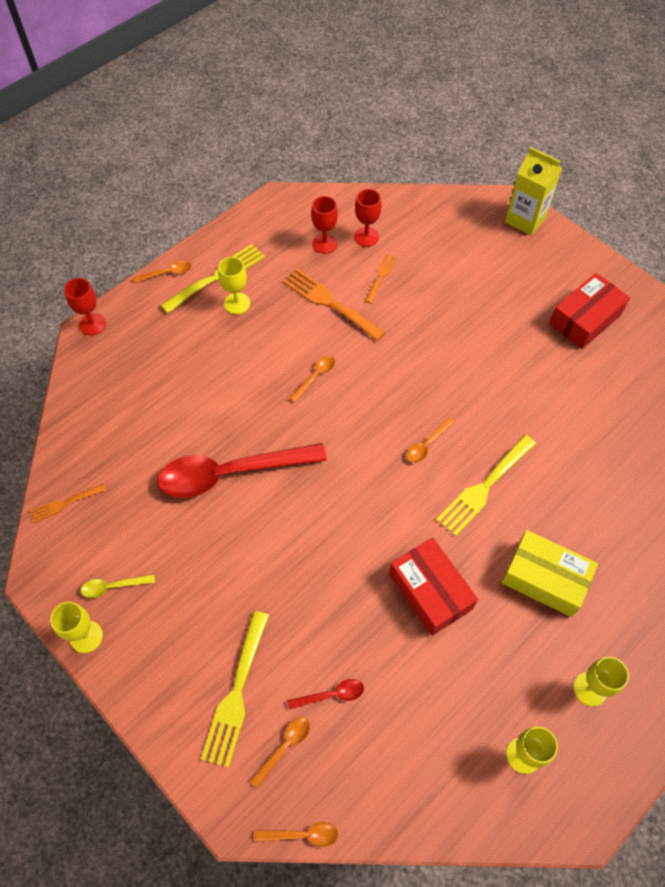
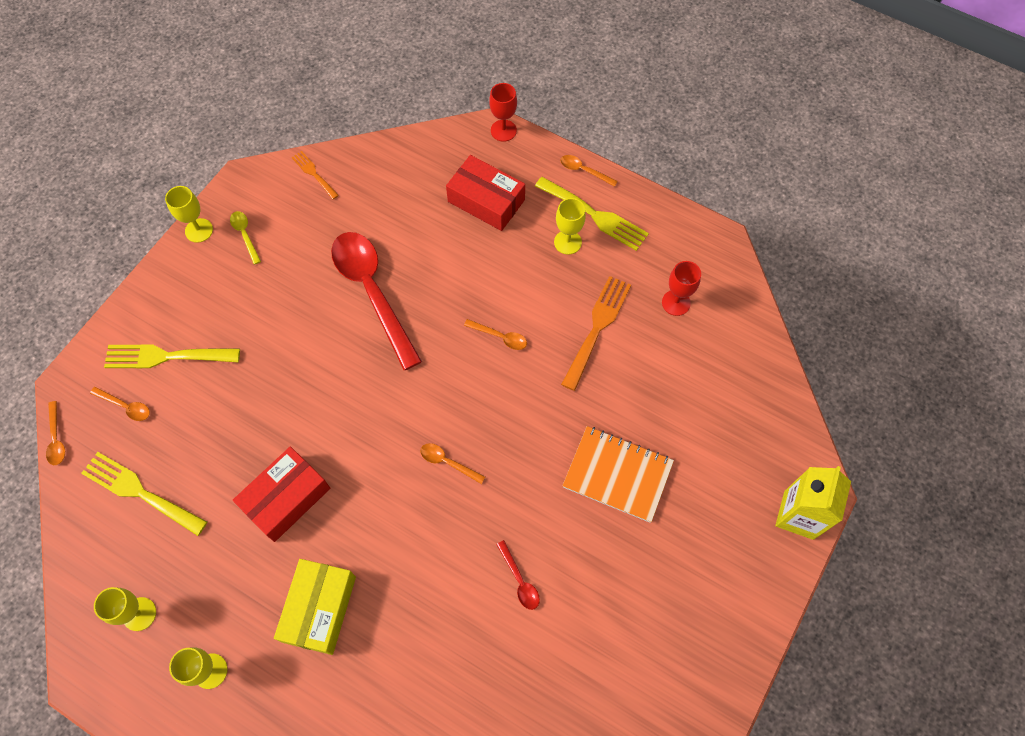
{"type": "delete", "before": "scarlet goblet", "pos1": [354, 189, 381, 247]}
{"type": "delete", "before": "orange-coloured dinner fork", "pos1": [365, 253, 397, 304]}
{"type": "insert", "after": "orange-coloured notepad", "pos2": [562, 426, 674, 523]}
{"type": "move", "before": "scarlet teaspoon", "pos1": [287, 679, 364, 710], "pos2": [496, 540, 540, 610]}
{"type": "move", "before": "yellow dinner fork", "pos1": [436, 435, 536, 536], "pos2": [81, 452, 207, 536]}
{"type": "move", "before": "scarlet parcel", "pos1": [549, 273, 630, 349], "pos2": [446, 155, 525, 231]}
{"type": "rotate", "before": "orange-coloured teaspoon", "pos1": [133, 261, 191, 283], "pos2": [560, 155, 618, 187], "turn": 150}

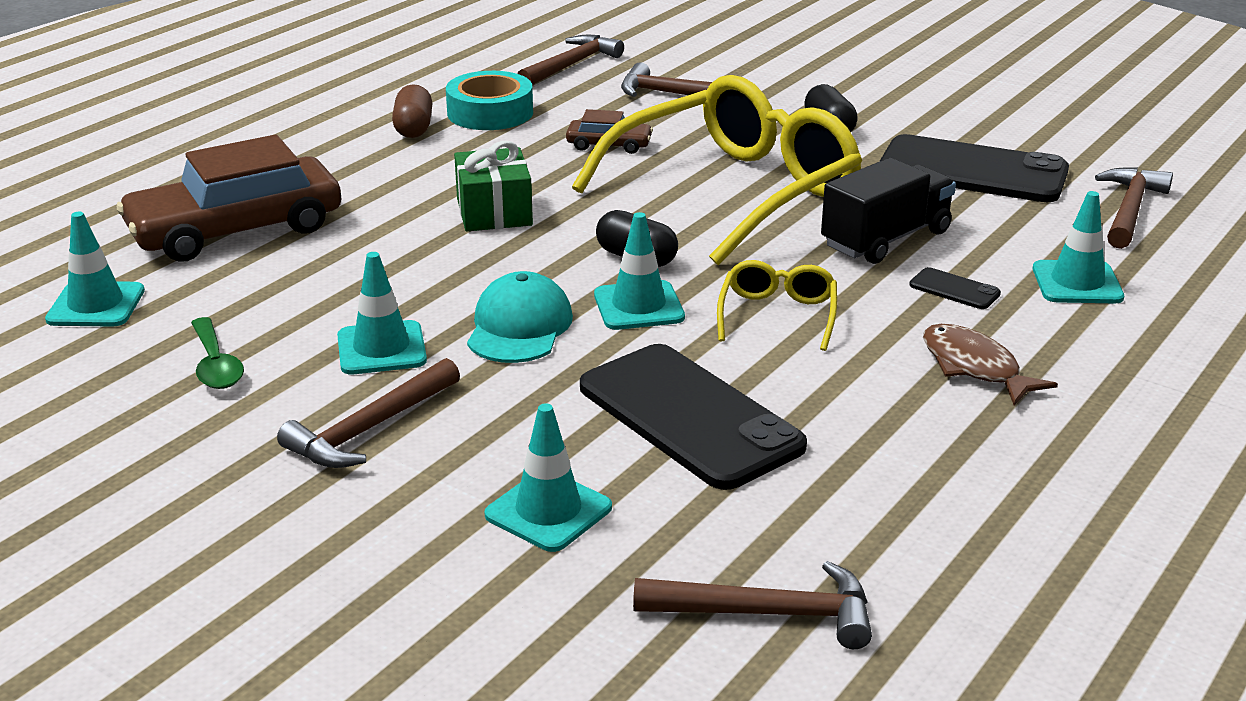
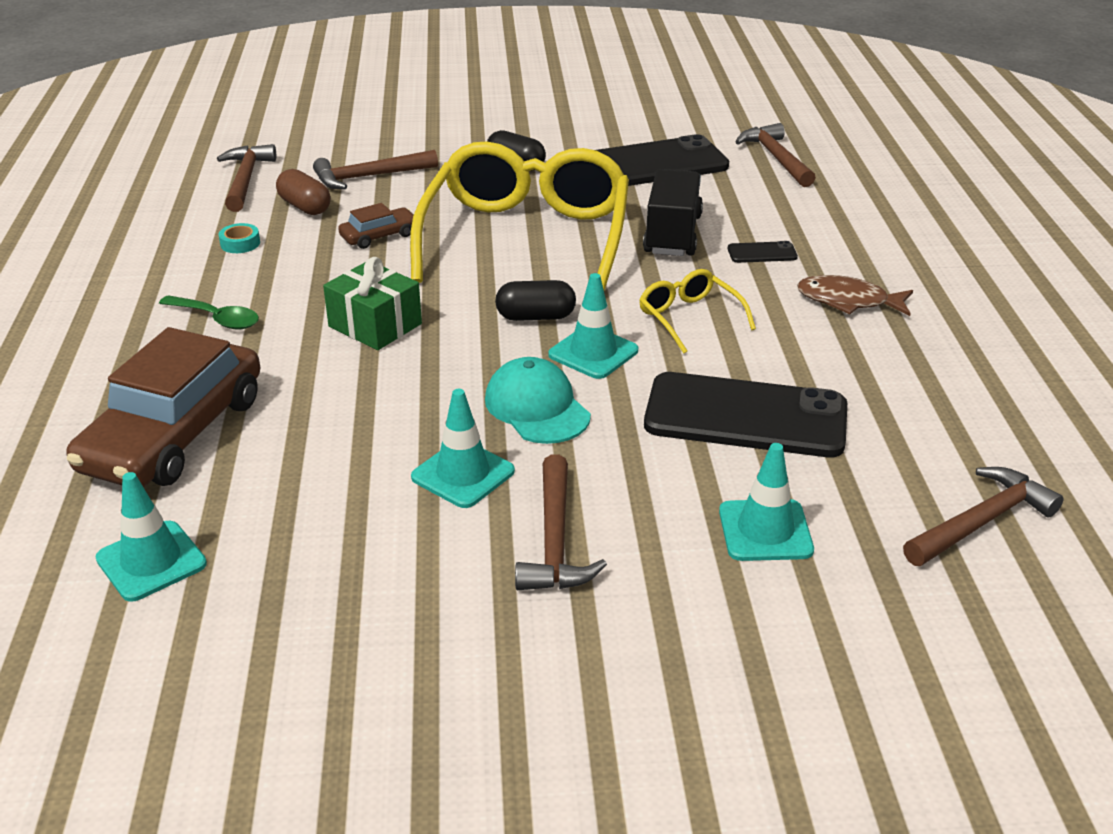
{"type": "delete", "before": "turquoise traffic cone", "pos1": [1033, 191, 1124, 303]}
{"type": "move", "before": "green teaspoon", "pos1": [191, 317, 244, 389], "pos2": [159, 295, 259, 330]}
{"type": "move", "before": "dark brown pill shape", "pos1": [392, 84, 432, 138], "pos2": [276, 169, 331, 215]}
{"type": "resize", "before": "turquoise sticky tape", "pos1": [446, 71, 533, 130], "pos2": [219, 223, 260, 253], "scale": 0.47}

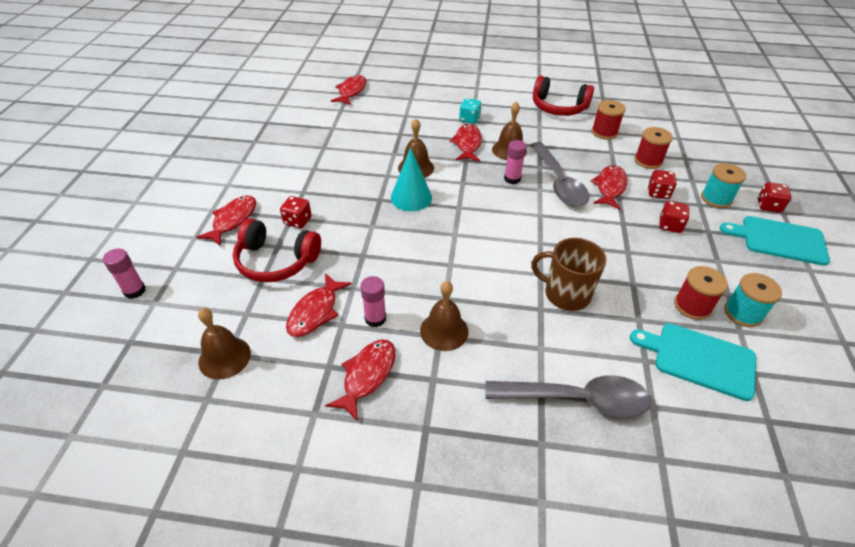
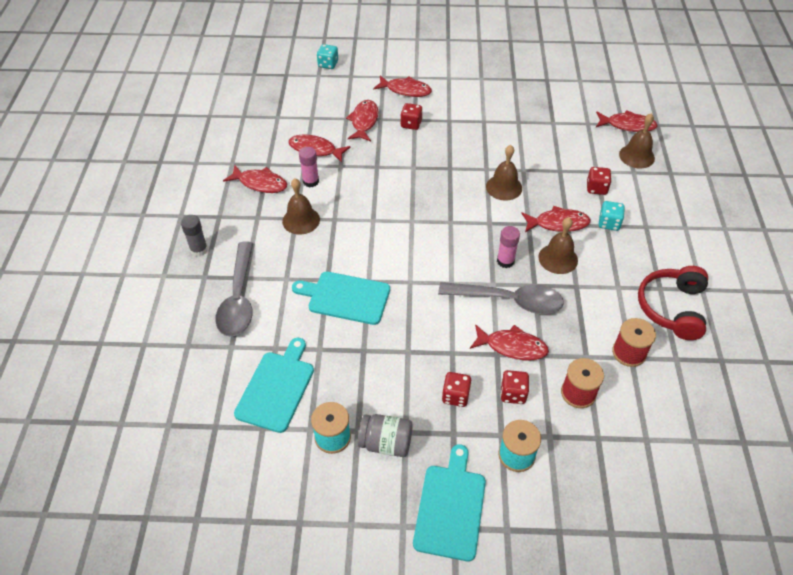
{"type": "delete", "before": "turquoise cone", "pos1": [391, 147, 432, 211]}
{"type": "delete", "before": "scarlet bobbin", "pos1": [674, 266, 728, 320]}
{"type": "insert", "after": "gray glue stick", "pos2": [181, 215, 208, 257]}
{"type": "insert", "after": "gray jar", "pos2": [358, 414, 413, 457]}
{"type": "move", "before": "dark brown hand bell", "pos1": [198, 308, 251, 380], "pos2": [619, 114, 655, 168]}
{"type": "move", "before": "scarlet die", "pos1": [758, 182, 792, 213], "pos2": [587, 167, 612, 195]}
{"type": "replace", "before": "rosy glue stick", "after": "turquoise die", "pos1": [103, 248, 146, 299], "pos2": [317, 44, 338, 69]}
{"type": "replace", "before": "scarlet headphones", "after": "scarlet fish figure", "pos1": [233, 219, 321, 282], "pos2": [346, 100, 379, 141]}
{"type": "replace", "before": "dark brown coffee mug", "after": "turquoise cutting board", "pos1": [531, 238, 607, 311], "pos2": [292, 272, 390, 325]}
{"type": "rotate", "before": "gray teaspoon", "pos1": [530, 142, 590, 206], "pos2": [438, 282, 564, 314], "turn": -150}

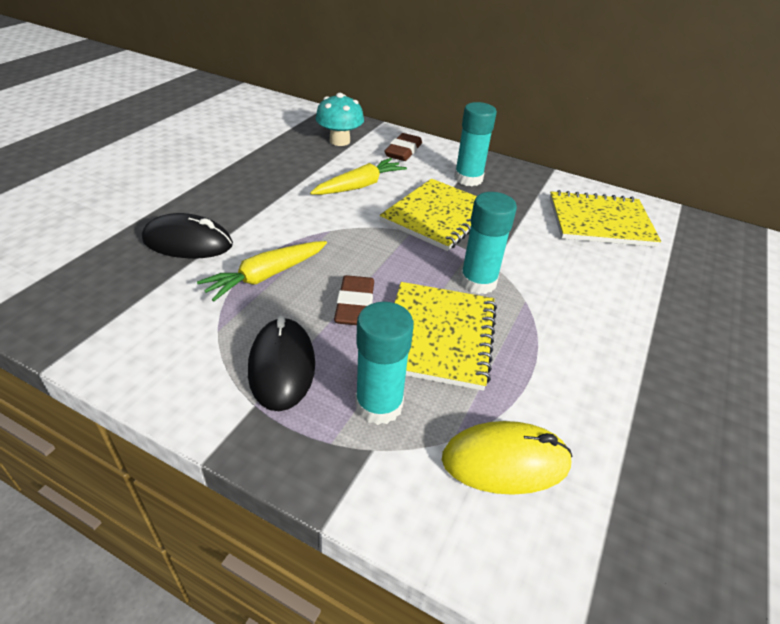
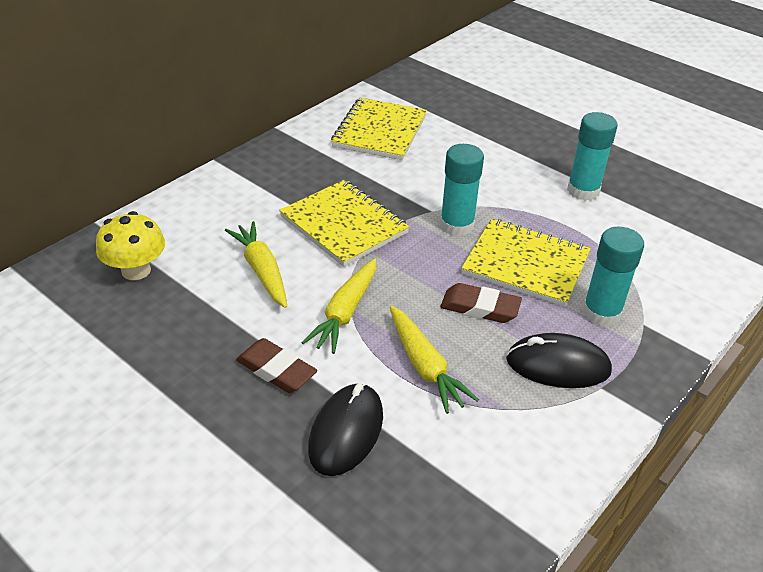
{"type": "delete", "before": "yellow computer mouse", "pos1": [442, 421, 572, 495]}
{"type": "insert", "after": "yellow toy carrot", "pos2": [301, 258, 376, 354]}
{"type": "move", "before": "dark brown pencil eraser", "pos1": [384, 133, 422, 161], "pos2": [236, 338, 317, 393]}
{"type": "move", "before": "turquoise glue stick", "pos1": [454, 102, 497, 186], "pos2": [567, 112, 617, 201]}
{"type": "recolor", "before": "turquoise mushroom", "after": "yellow mushroom", "pos1": [316, 93, 364, 146], "pos2": [96, 211, 165, 280]}

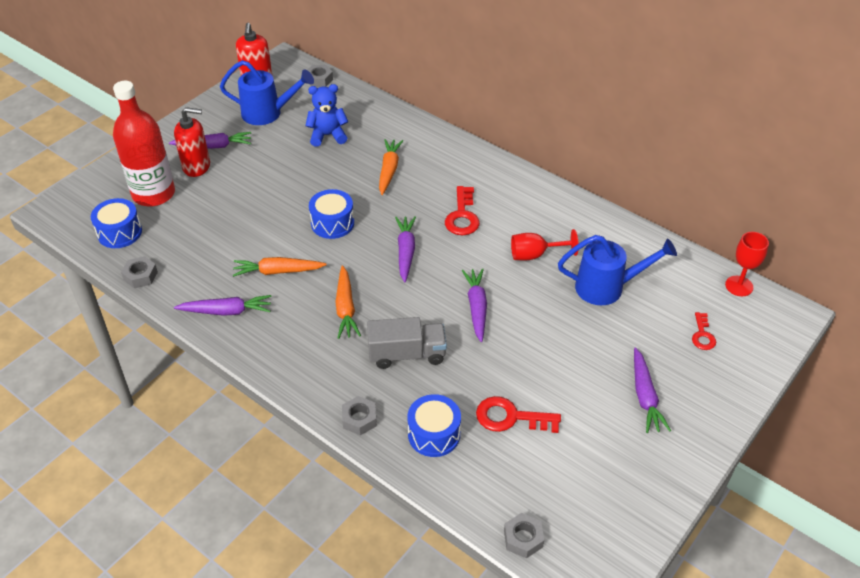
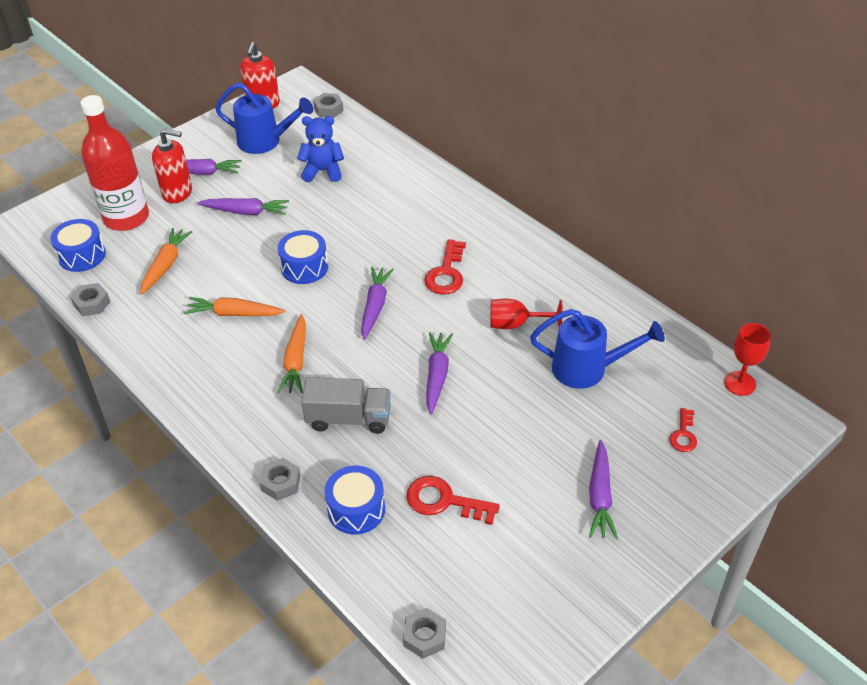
{"type": "move", "before": "royal purple toy carrot", "pos1": [174, 295, 272, 316], "pos2": [198, 198, 289, 215]}
{"type": "move", "before": "orange-coloured toy carrot", "pos1": [379, 139, 403, 195], "pos2": [140, 228, 192, 295]}

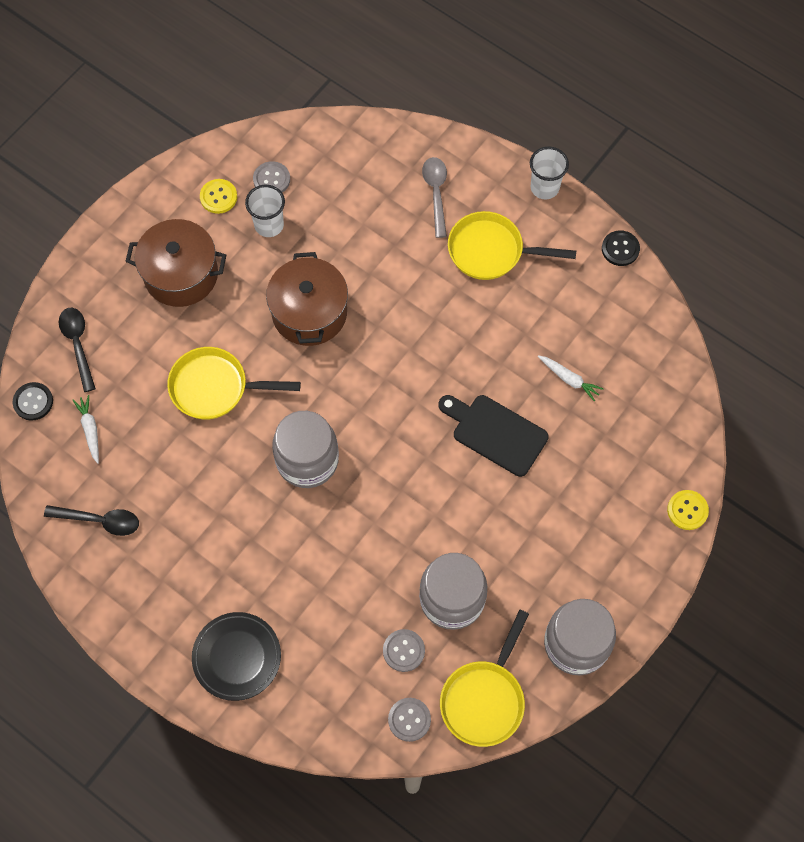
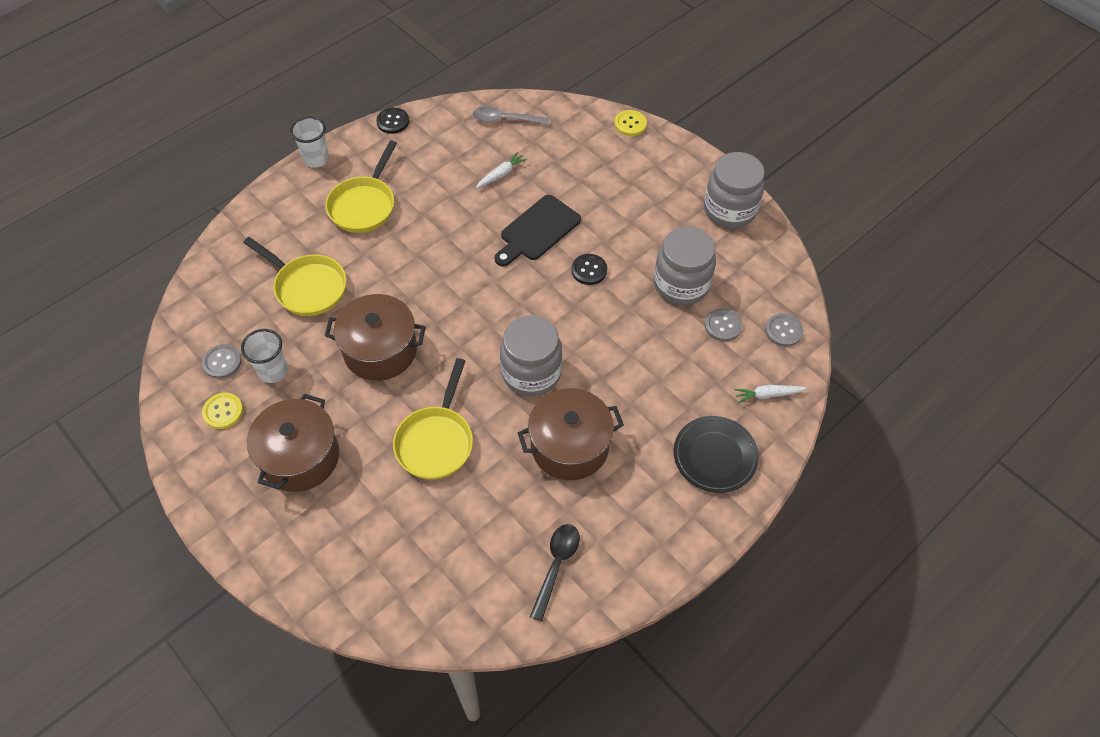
{"type": "delete", "before": "black teaspoon", "pos1": [59, 308, 96, 392]}
{"type": "insert", "after": "dark brown pot", "pos2": [518, 388, 624, 480]}
{"type": "move", "before": "black sewing button", "pos1": [13, 382, 53, 421], "pos2": [571, 254, 607, 285]}
{"type": "move", "before": "white toy carrot", "pos1": [73, 395, 99, 464], "pos2": [734, 385, 807, 403]}
{"type": "move", "before": "gray teaspoon", "pos1": [422, 157, 447, 238], "pos2": [473, 106, 550, 125]}
{"type": "move", "before": "yellow frying pan", "pos1": [440, 609, 529, 747], "pos2": [243, 237, 346, 316]}

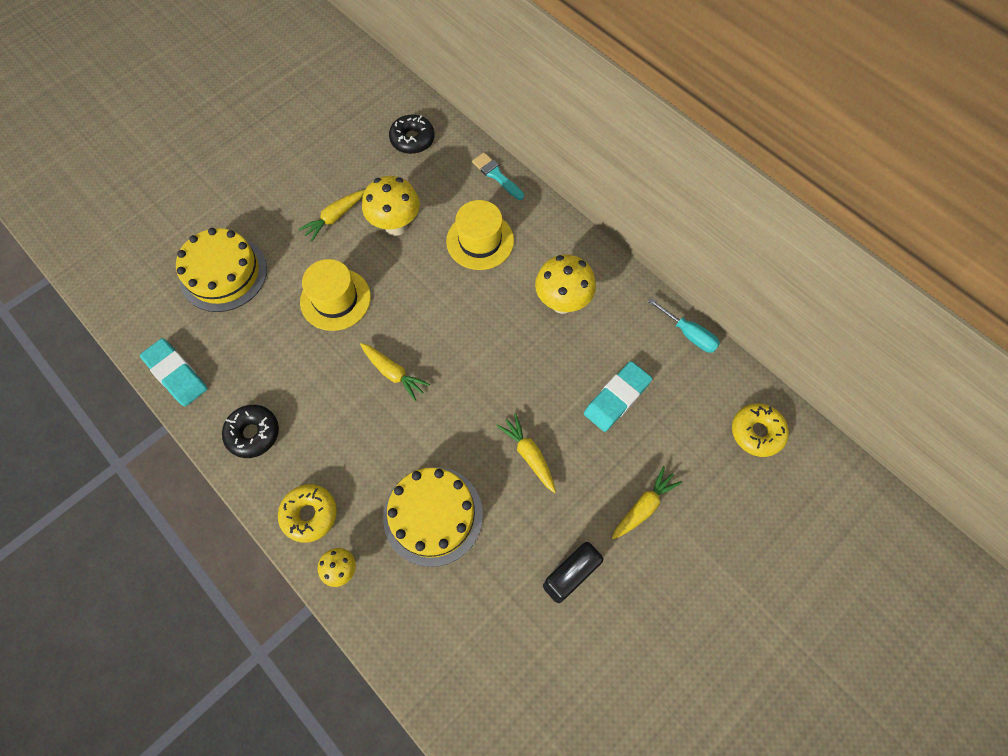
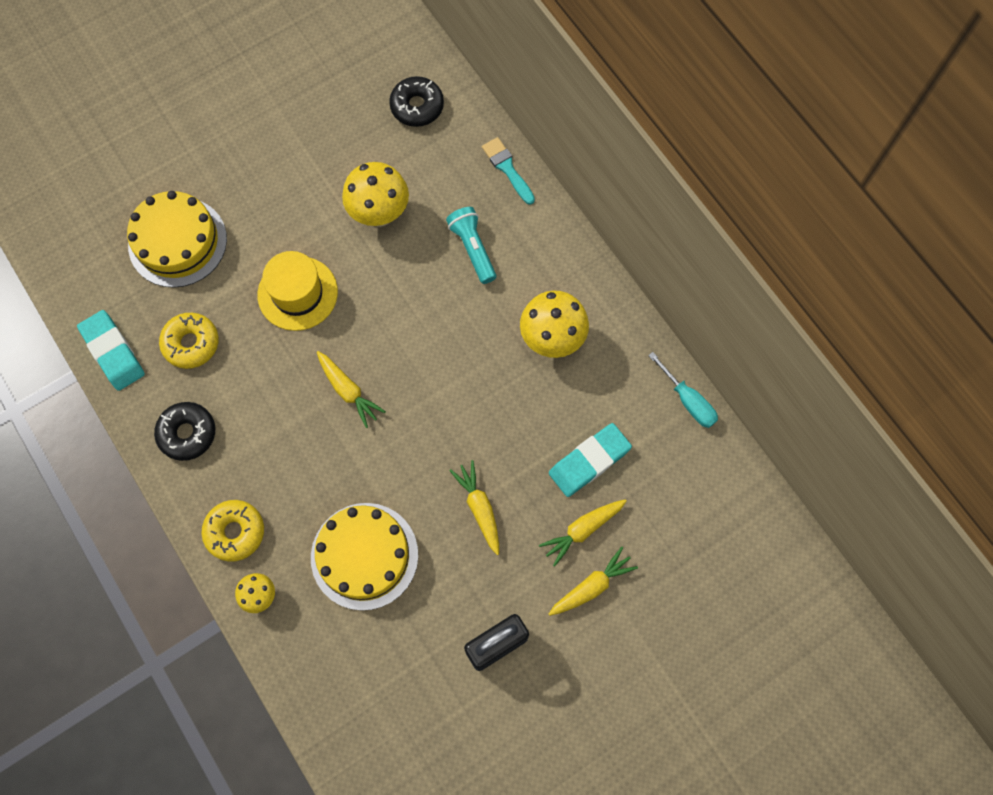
{"type": "move", "before": "yellow toy carrot", "pos1": [299, 190, 365, 242], "pos2": [539, 499, 627, 567]}
{"type": "move", "before": "yellow doughnut", "pos1": [732, 404, 789, 457], "pos2": [159, 313, 219, 369]}
{"type": "replace", "before": "yellow tall hat", "after": "turquoise torch", "pos1": [446, 200, 514, 270], "pos2": [446, 207, 496, 284]}

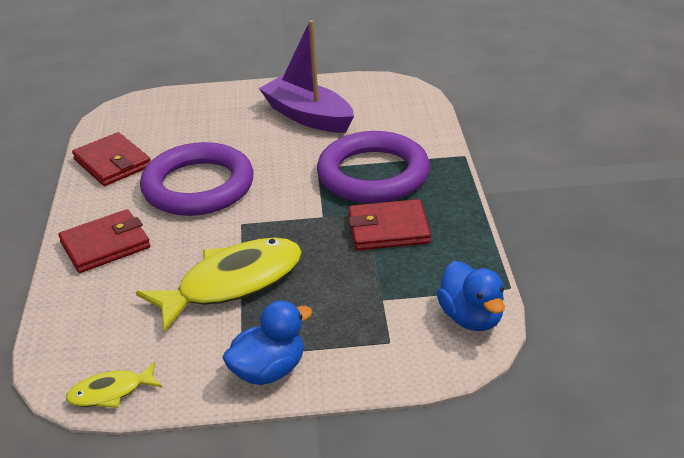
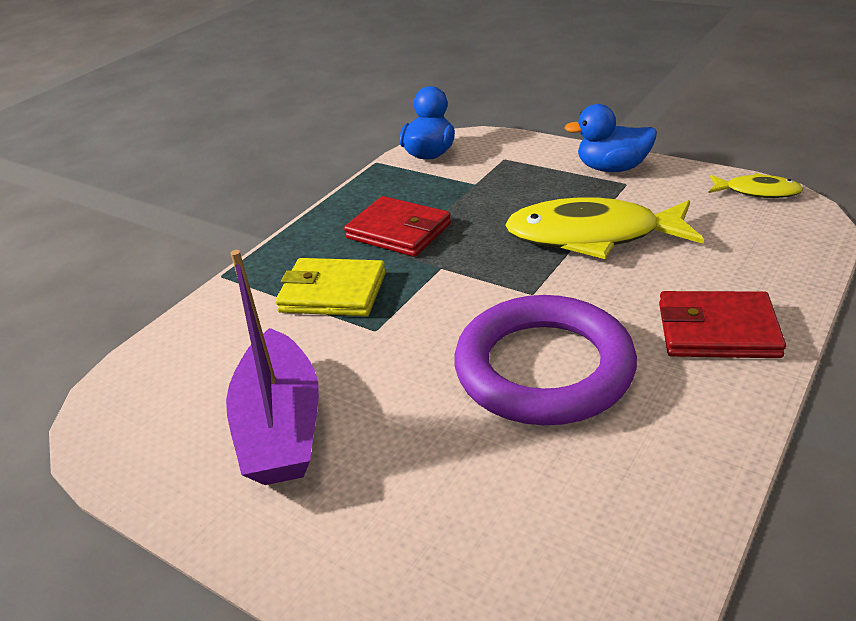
{"type": "delete", "before": "scarlet wallet", "pos1": [72, 132, 150, 186]}
{"type": "replace", "before": "royal purple torus", "after": "yellow wallet", "pos1": [317, 131, 430, 203], "pos2": [275, 258, 386, 316]}

